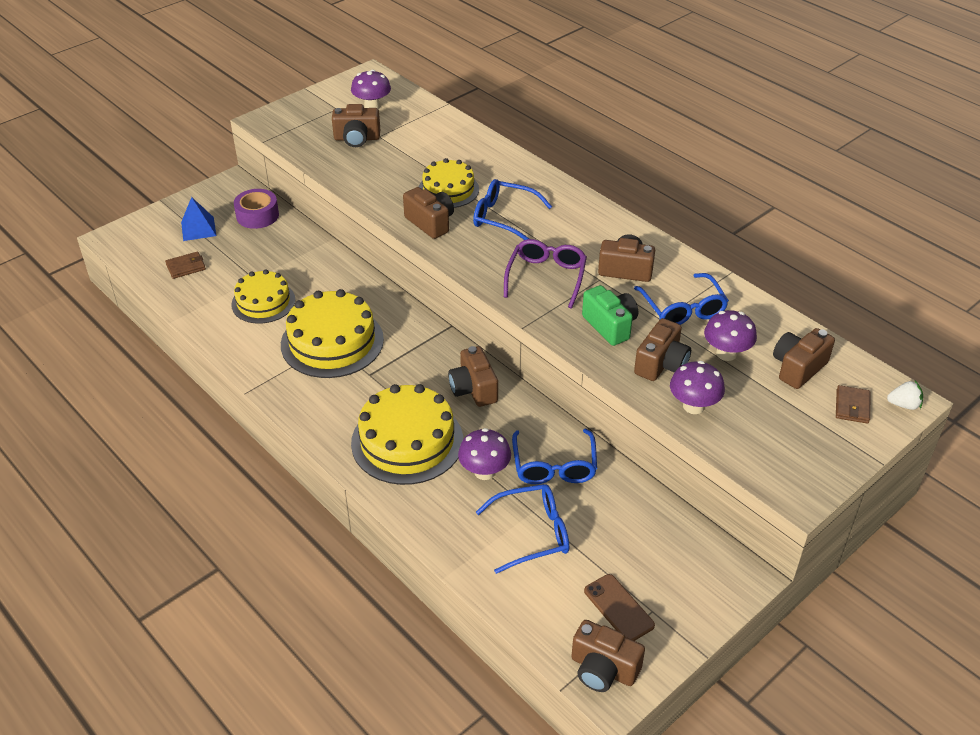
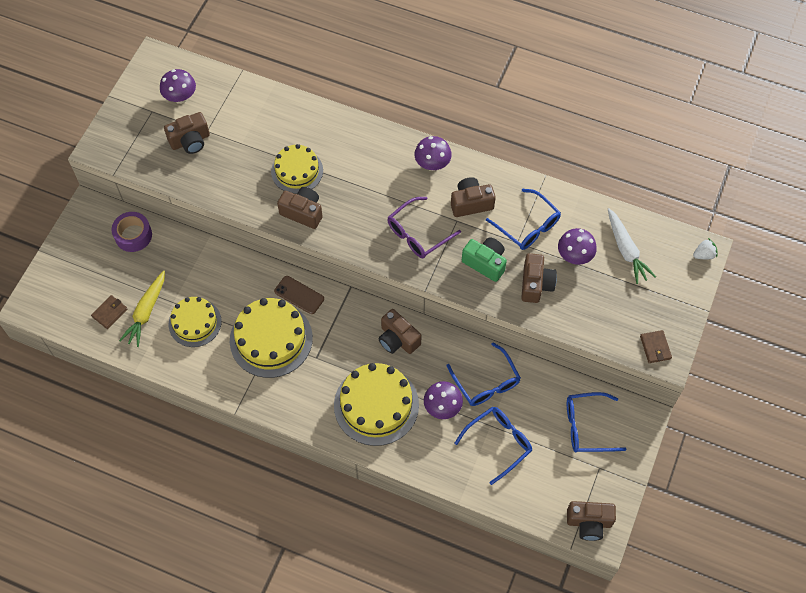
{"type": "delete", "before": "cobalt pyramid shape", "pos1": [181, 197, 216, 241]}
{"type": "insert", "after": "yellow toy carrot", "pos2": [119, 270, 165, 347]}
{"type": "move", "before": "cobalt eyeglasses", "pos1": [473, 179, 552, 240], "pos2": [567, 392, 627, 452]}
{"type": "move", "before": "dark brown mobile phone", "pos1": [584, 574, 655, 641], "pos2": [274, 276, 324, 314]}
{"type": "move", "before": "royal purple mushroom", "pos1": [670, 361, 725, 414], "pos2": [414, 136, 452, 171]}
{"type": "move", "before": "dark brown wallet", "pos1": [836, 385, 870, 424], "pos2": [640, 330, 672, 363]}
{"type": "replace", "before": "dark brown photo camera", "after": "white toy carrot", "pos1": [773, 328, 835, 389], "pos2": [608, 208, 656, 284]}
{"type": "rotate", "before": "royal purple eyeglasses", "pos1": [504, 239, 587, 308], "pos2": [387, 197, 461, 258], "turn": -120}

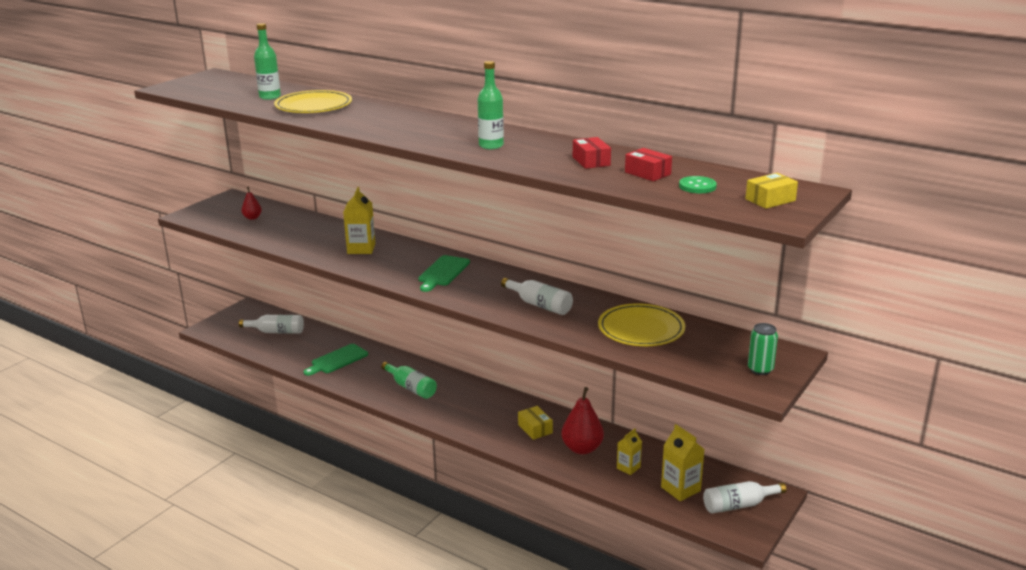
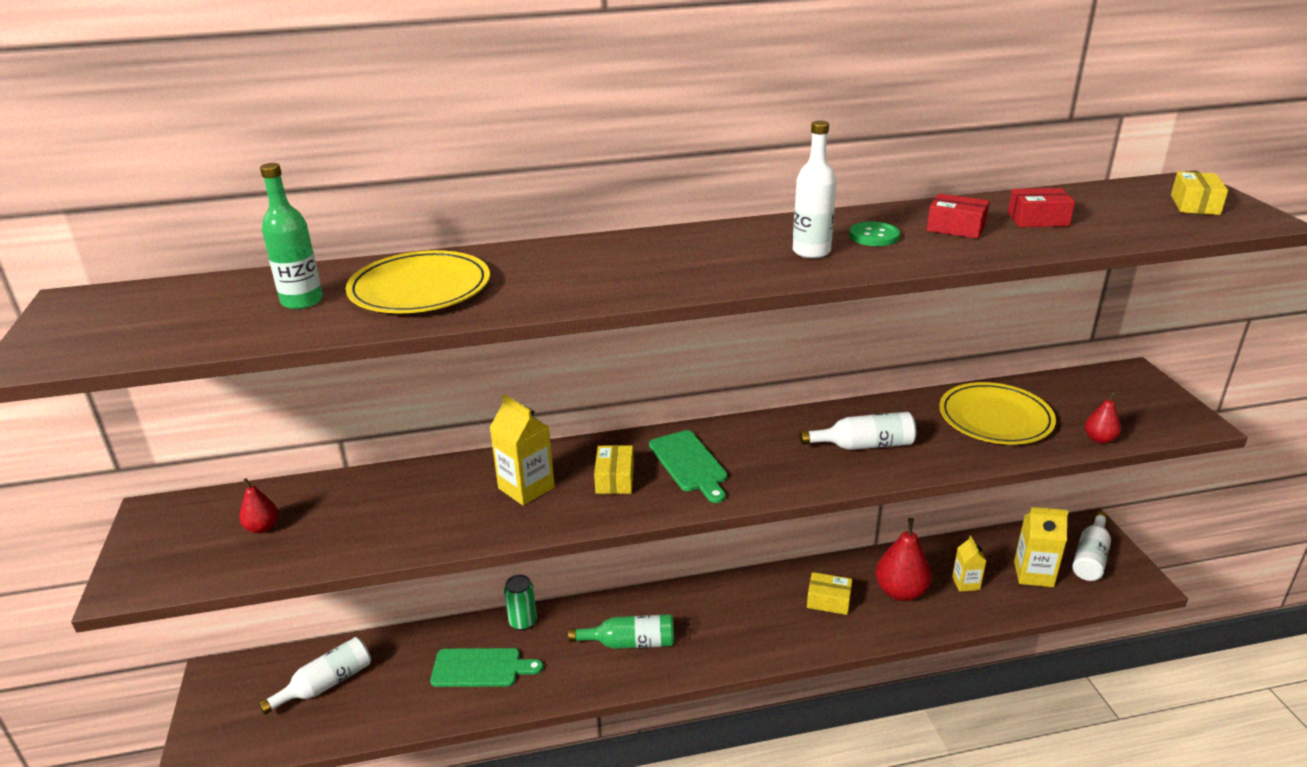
{"type": "insert", "after": "yellow parcel", "pos2": [594, 445, 634, 494]}
{"type": "insert", "after": "scarlet pear fruit", "pos2": [1085, 392, 1121, 444]}
{"type": "move", "before": "green sewing button", "pos1": [679, 176, 717, 193], "pos2": [849, 221, 900, 246]}
{"type": "move", "before": "green tin", "pos1": [748, 323, 778, 375], "pos2": [504, 575, 537, 630]}
{"type": "recolor", "before": "green flask", "after": "white flask", "pos1": [478, 61, 504, 149], "pos2": [793, 120, 837, 259]}
{"type": "rotate", "before": "green cutting board", "pos1": [304, 344, 368, 376], "pos2": [430, 648, 543, 687], "turn": -90}

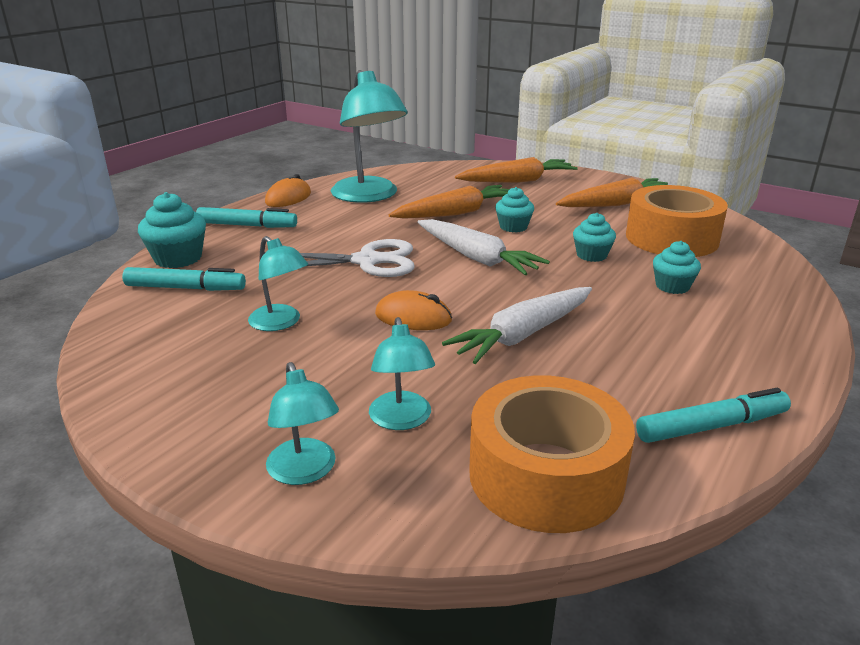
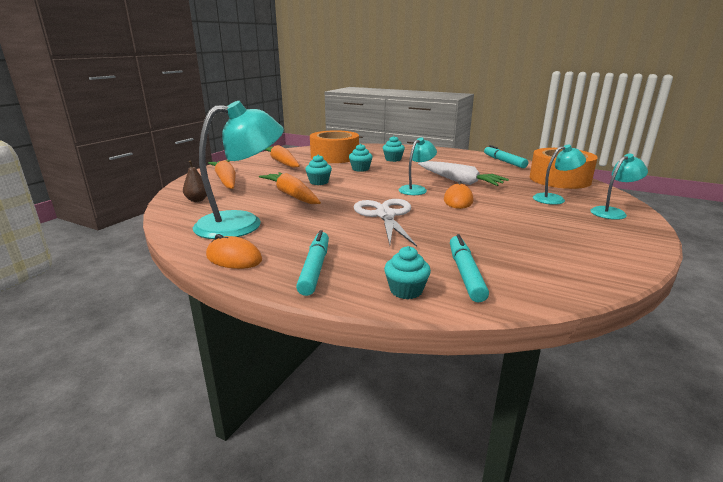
{"type": "delete", "before": "white toy carrot", "pos1": [418, 219, 550, 275]}
{"type": "insert", "after": "dark brown pear fruit", "pos2": [183, 160, 207, 202]}
{"type": "move", "before": "turquoise reading lamp", "pos1": [248, 236, 308, 331], "pos2": [398, 137, 437, 195]}
{"type": "resize", "before": "turquoise fairy cake", "pos1": [138, 192, 206, 268], "pos2": [384, 246, 431, 299], "scale": 0.66}

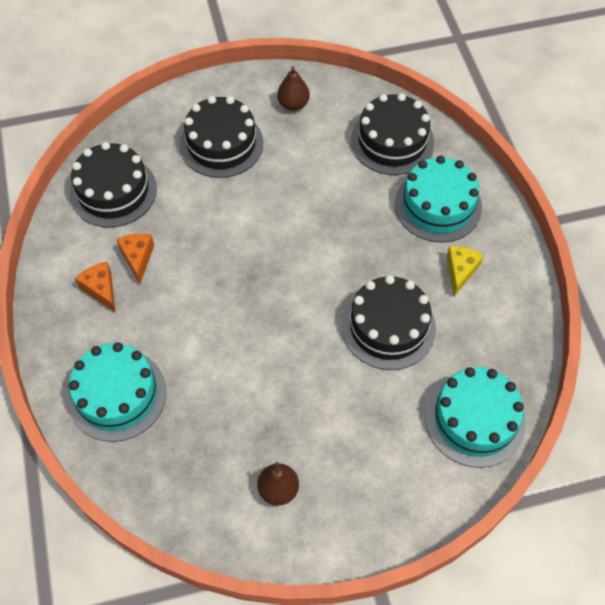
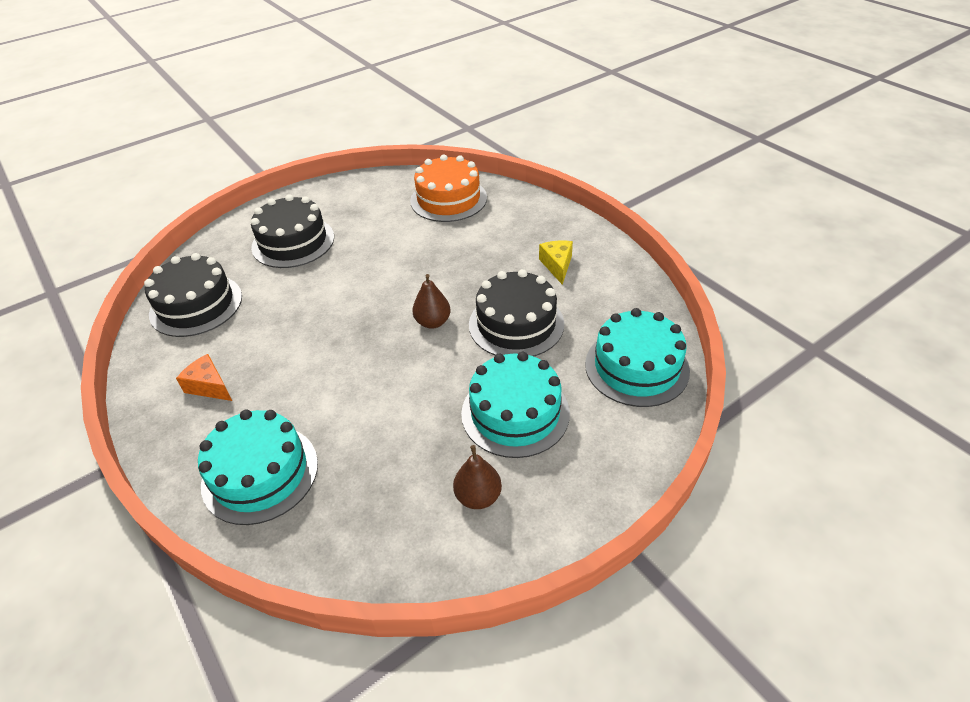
{"type": "delete", "before": "orange-coloured cheese", "pos1": [116, 234, 154, 284]}
{"type": "move", "before": "dark brown pear fruit", "pos1": [277, 66, 310, 111], "pos2": [412, 274, 451, 329]}
{"type": "move", "before": "turquoise gateau", "pos1": [395, 156, 482, 243], "pos2": [461, 352, 570, 458]}
{"type": "recolor", "before": "black gateau", "after": "orange-coloured gateau", "pos1": [351, 93, 434, 175], "pos2": [410, 154, 487, 222]}

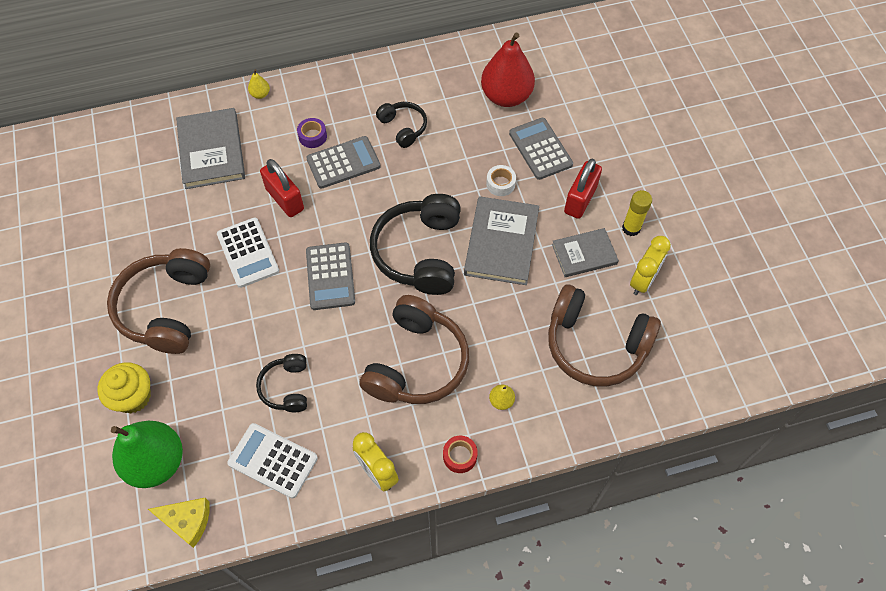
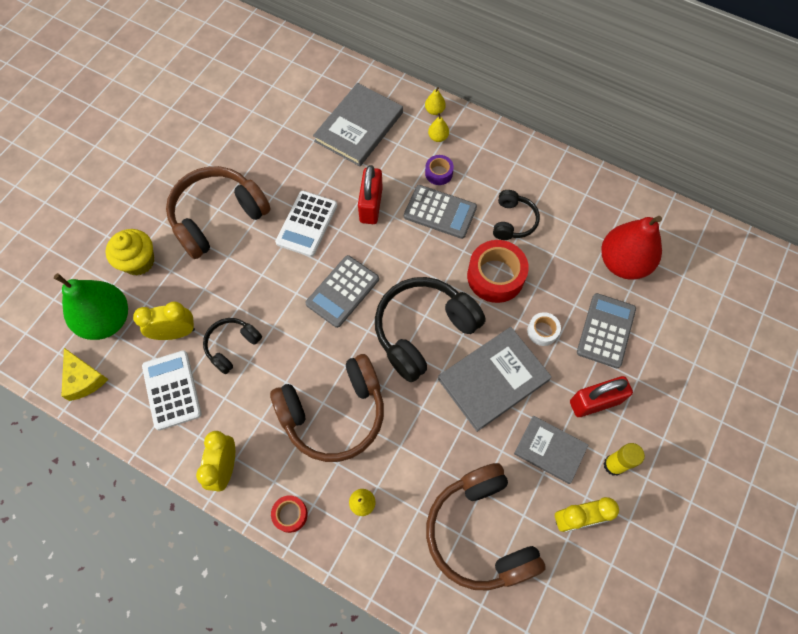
{"type": "insert", "after": "yellow clock", "pos2": [133, 301, 195, 340]}
{"type": "insert", "after": "yellow pear fruit", "pos2": [428, 113, 449, 142]}
{"type": "insert", "after": "scarlet sticky tape", "pos2": [467, 240, 529, 303]}

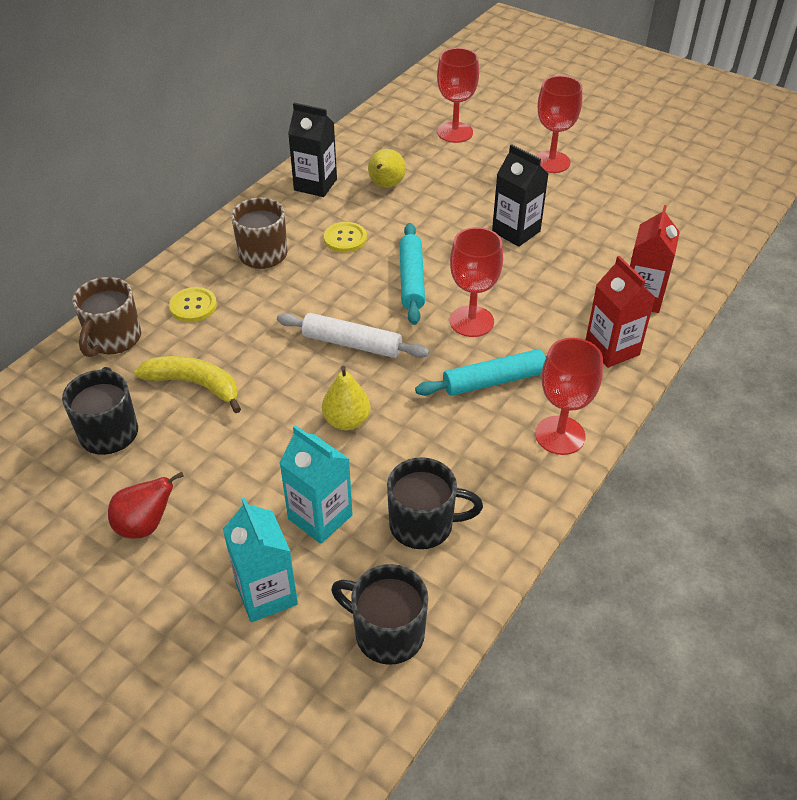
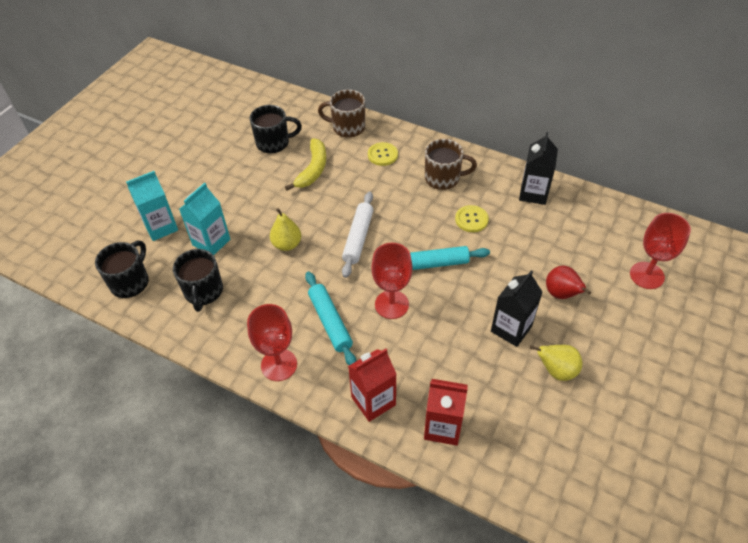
{"type": "delete", "before": "scarlet goblet", "pos1": [535, 76, 582, 173]}
{"type": "move", "before": "scarlet pear fruit", "pos1": [108, 472, 184, 539], "pos2": [546, 266, 591, 299]}
{"type": "move", "before": "yellow pear fruit", "pos1": [368, 149, 406, 188], "pos2": [530, 345, 582, 381]}

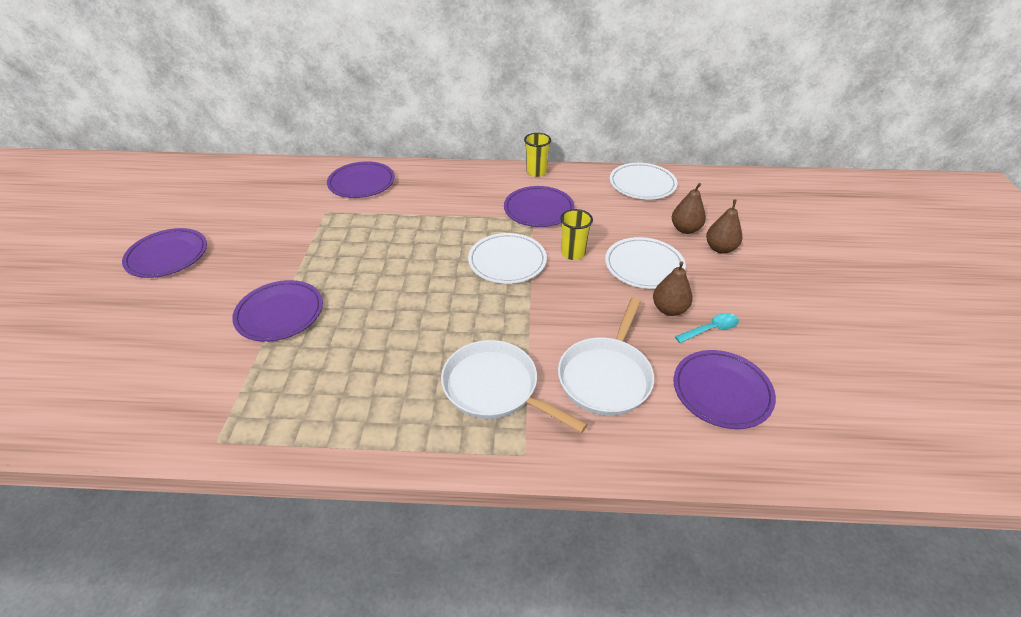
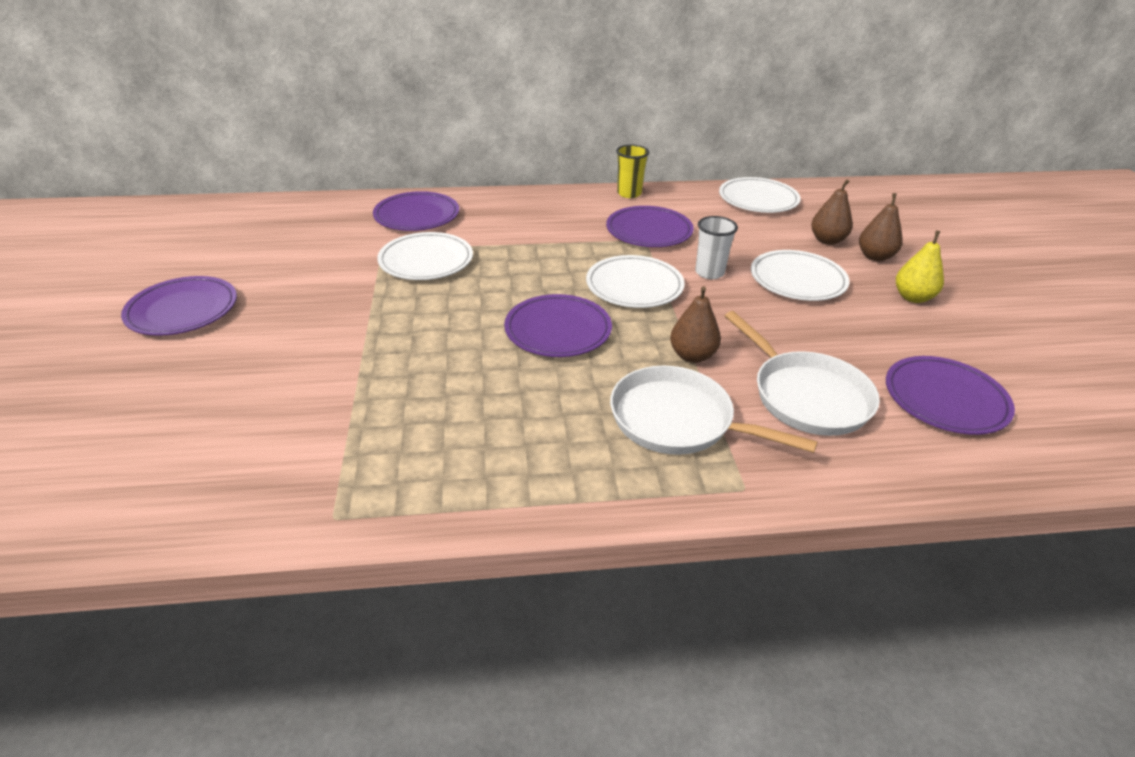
{"type": "delete", "before": "turquoise teaspoon", "pos1": [675, 313, 739, 343]}
{"type": "insert", "after": "white dinner plate", "pos2": [377, 232, 473, 280]}
{"type": "insert", "after": "yellow pear fruit", "pos2": [896, 231, 944, 303]}
{"type": "move", "before": "royal purple dinner plate", "pos1": [232, 280, 323, 342], "pos2": [504, 294, 612, 357]}
{"type": "move", "before": "dark brown pear fruit", "pos1": [653, 261, 693, 316], "pos2": [670, 286, 721, 363]}
{"type": "recolor", "before": "yellow tumbler", "after": "white tumbler", "pos1": [560, 209, 593, 260], "pos2": [695, 216, 738, 279]}
{"type": "rotate", "before": "white frying pan", "pos1": [558, 297, 654, 416], "pos2": [725, 311, 880, 436], "turn": -45}

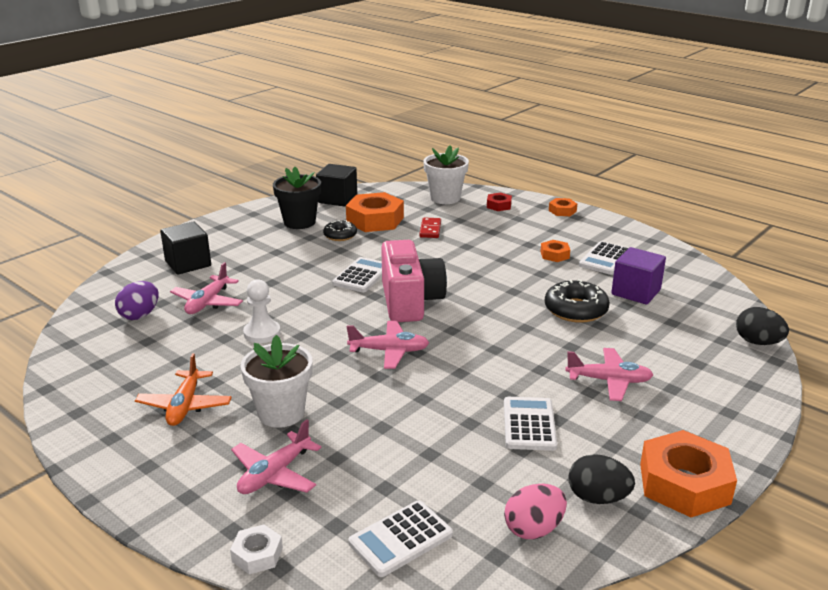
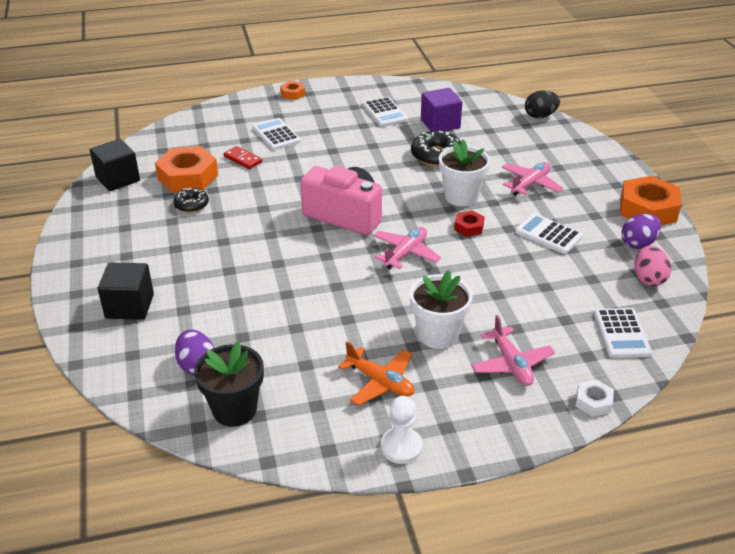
{"type": "delete", "before": "rosy plane", "pos1": [170, 262, 243, 314]}
{"type": "delete", "before": "orange-coloured hex nut", "pos1": [540, 240, 570, 262]}
{"type": "move", "before": "white pawn", "pos1": [243, 279, 281, 343], "pos2": [381, 396, 423, 464]}
{"type": "move", "before": "black potted plant", "pos1": [273, 167, 321, 229], "pos2": [194, 341, 264, 427]}
{"type": "move", "before": "white pocket calculator", "pos1": [332, 257, 382, 292], "pos2": [252, 118, 301, 150]}
{"type": "move", "before": "white potted plant", "pos1": [423, 145, 469, 204], "pos2": [439, 139, 490, 206]}
{"type": "move", "before": "scarlet hex nut", "pos1": [487, 192, 512, 211], "pos2": [454, 210, 485, 237]}
{"type": "recolor", "before": "black toy egg", "after": "royal purple toy egg", "pos1": [569, 454, 635, 504], "pos2": [621, 214, 661, 249]}

